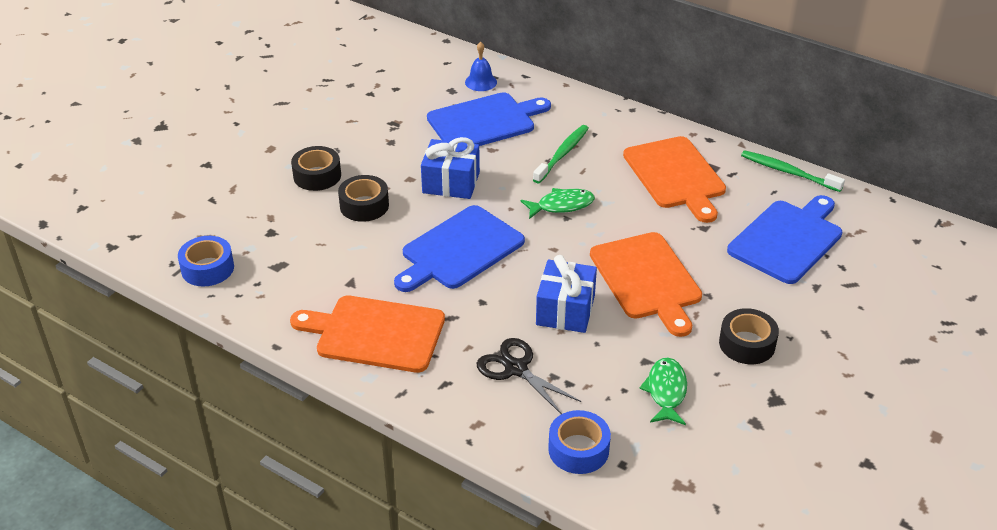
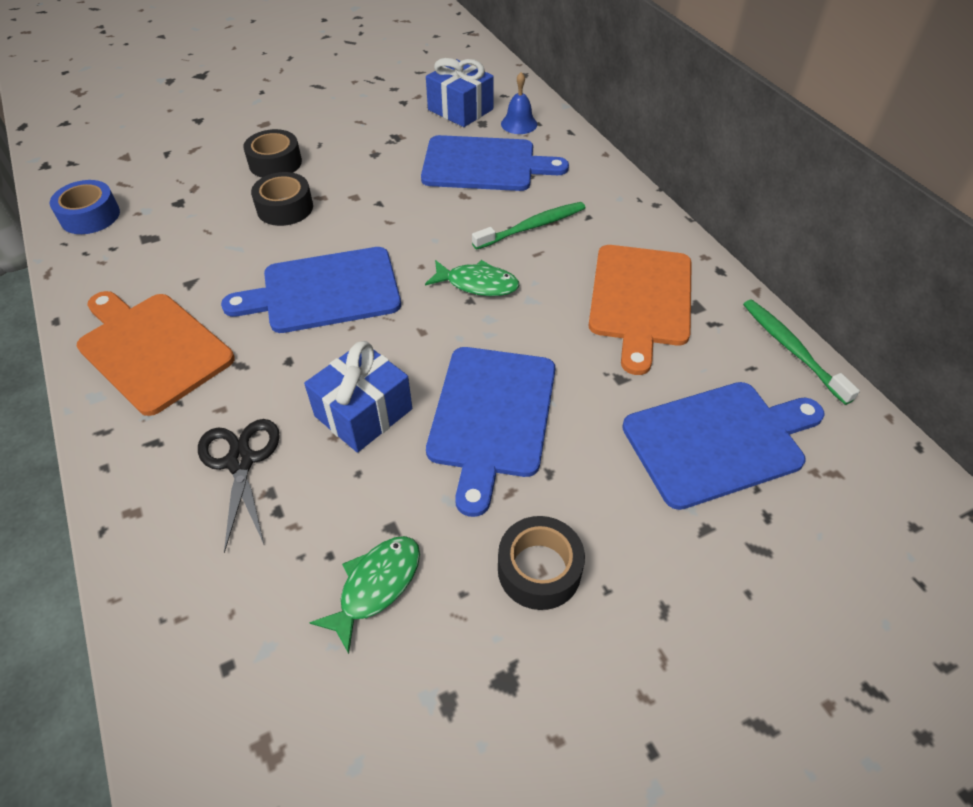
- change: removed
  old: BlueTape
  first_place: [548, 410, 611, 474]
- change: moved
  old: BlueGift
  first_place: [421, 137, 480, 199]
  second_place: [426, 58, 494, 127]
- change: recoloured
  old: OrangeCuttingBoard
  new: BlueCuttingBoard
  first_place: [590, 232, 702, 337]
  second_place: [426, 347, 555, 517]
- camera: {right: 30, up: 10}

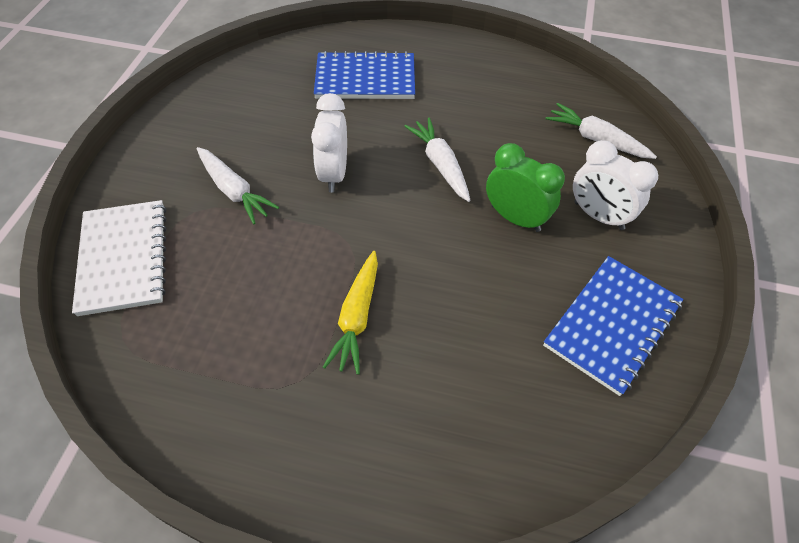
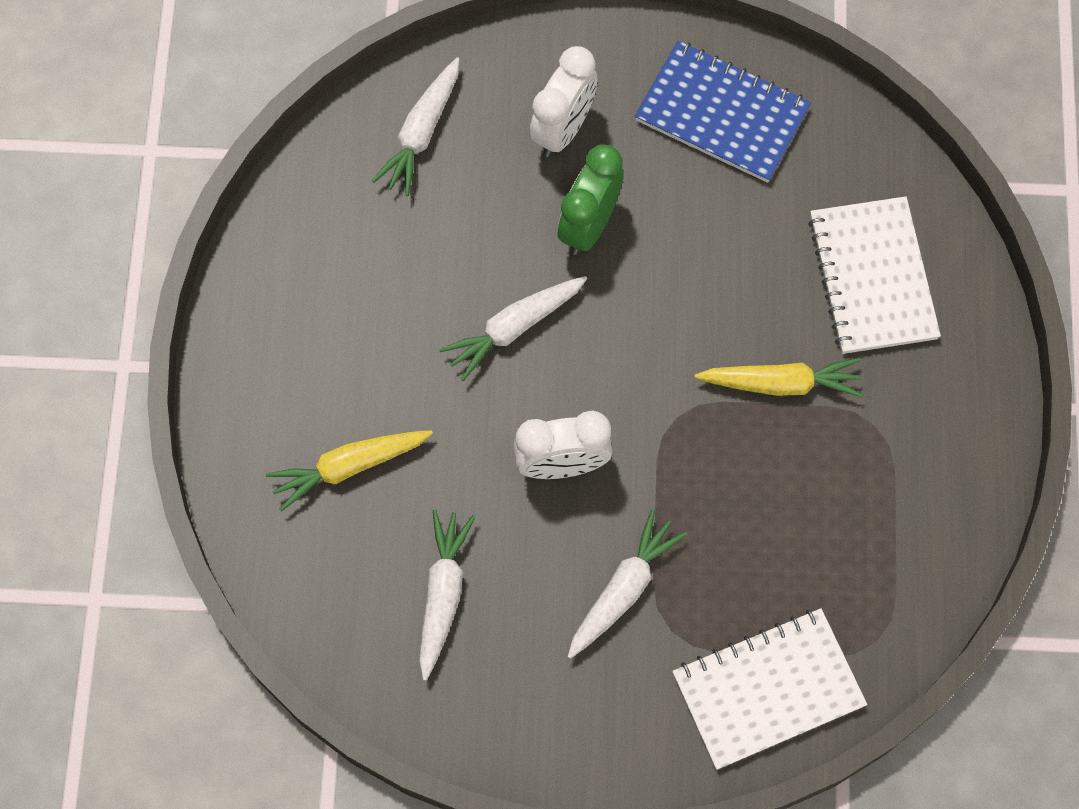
- change: added
  new: WhiteCarrot
  second_place: [419, 510, 476, 681]
- change: added
  new: WhiteNotebook
  second_place: [808, 196, 941, 354]
- change: replaced
  old: BlueNotebook
  new: YellowCarrot
  first_place: [314, 51, 415, 99]
  second_place: [266, 430, 433, 512]
- camera: {right: -100, up: 15}

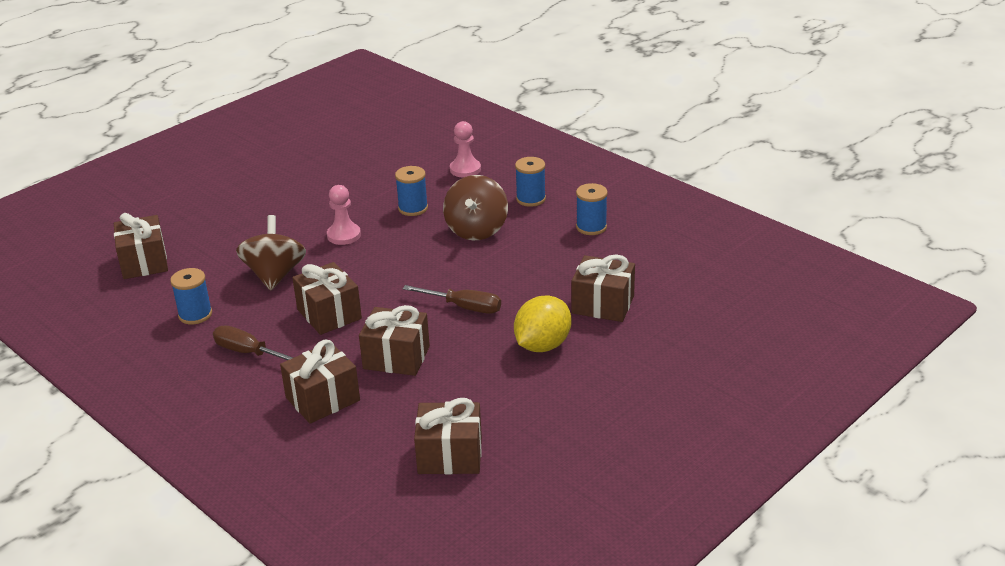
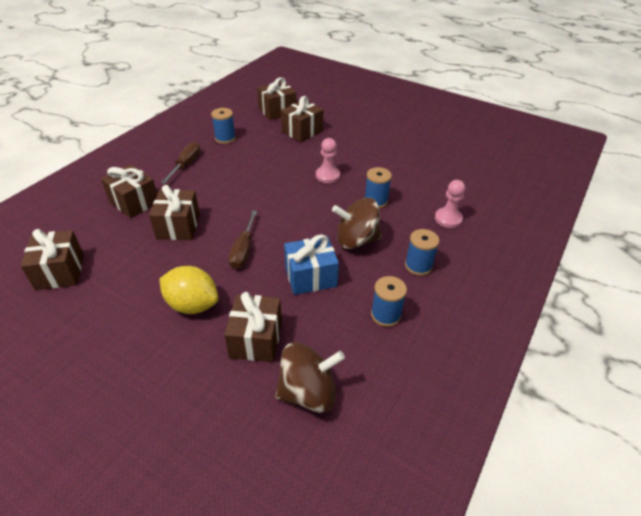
- change: added
  new: BlueGift
  second_place: [284, 234, 339, 295]
- change: moved
  old: BrownSpinningTop
  first_place: [236, 215, 306, 290]
  second_place: [275, 342, 345, 413]
- change: moved
  old: BrownGift
  first_place: [292, 262, 362, 335]
  second_place: [281, 96, 323, 142]
- camera: {right: 75, up: 10}

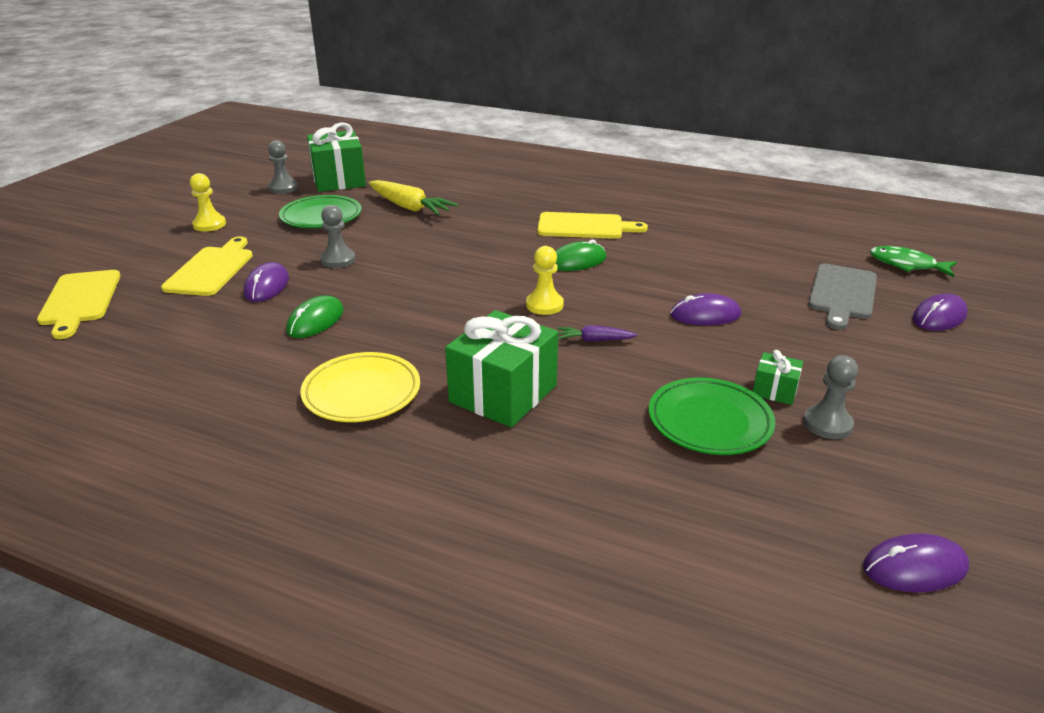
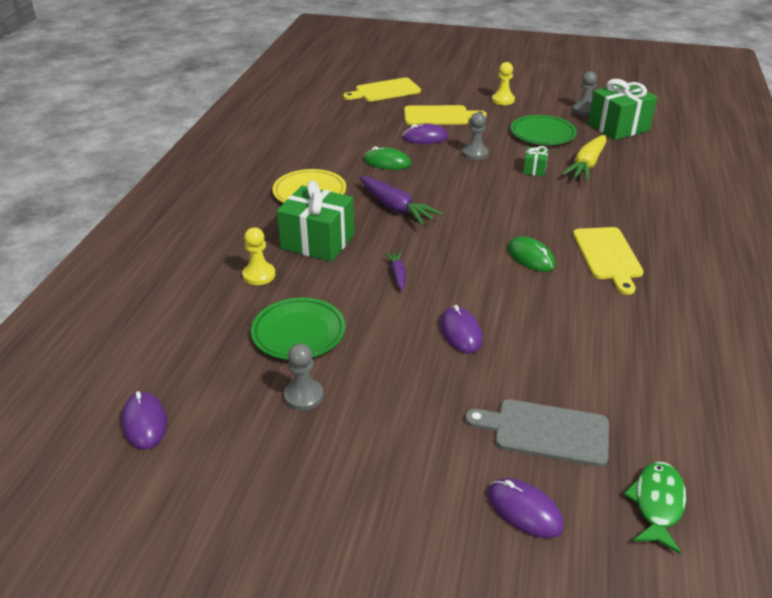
- change: added
  new: PurpleCarrot
  second_place: [359, 176, 443, 225]
- change: moved
  old: YellowPawn
  first_place: [526, 246, 564, 315]
  second_place: [242, 227, 276, 285]
- change: moved
  old: GreenGift
  first_place: [753, 350, 803, 405]
  second_place: [523, 146, 549, 176]
- camera: {right: 80, up: 5}

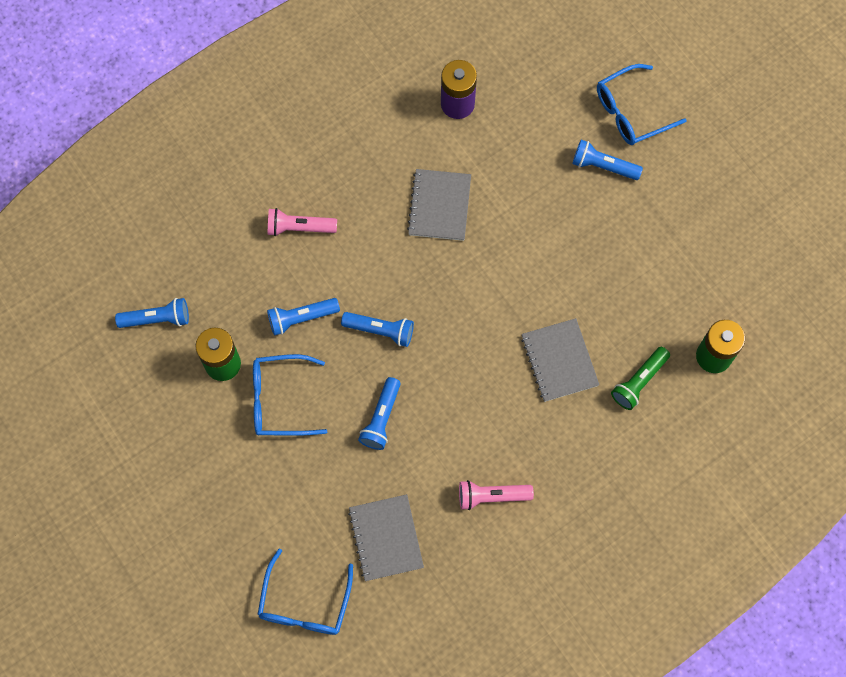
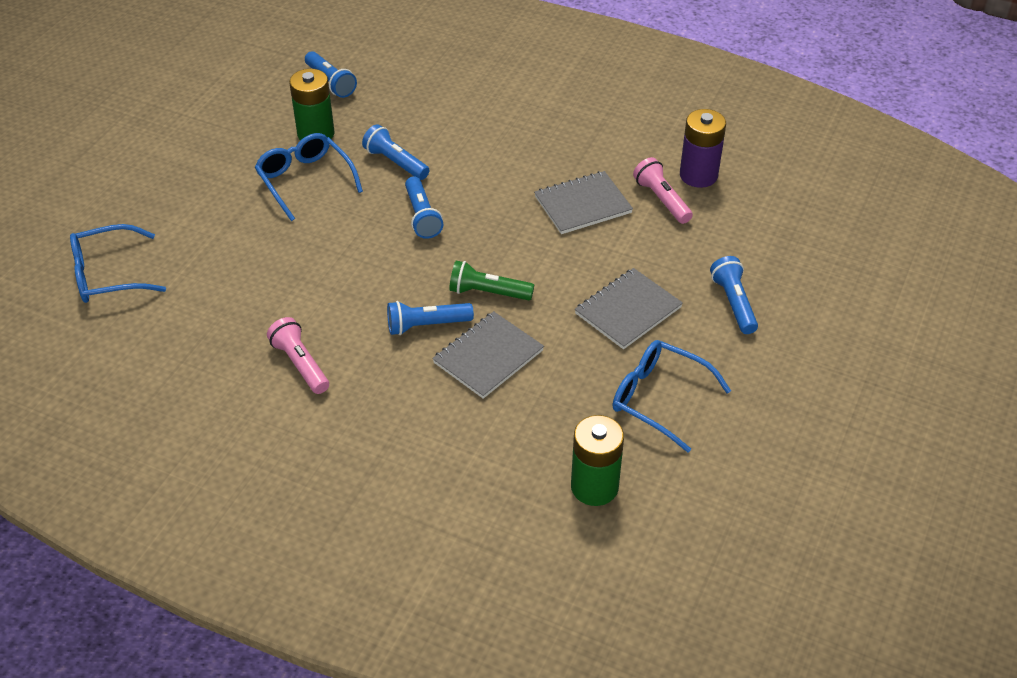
- change: moved
  old: PinkFlashlight
  first_place: [268, 208, 337, 236]
  second_place: [633, 157, 693, 224]
- change: moved
  old: GreyNotebook
  first_place: [348, 494, 424, 581]
  second_place: [575, 268, 683, 349]
- change: moved
  old: BlueFlashlight
  first_place: [358, 377, 401, 450]
  second_place: [387, 301, 474, 335]
- change: moved
  old: BlueGlasses
  first_place: [597, 64, 687, 145]
  second_place: [613, 340, 731, 453]
- change: moved
  old: GreenFlashlight
  first_place: [611, 347, 670, 410]
  second_place: [449, 261, 534, 300]
- camera: {right: 60, up: -25}

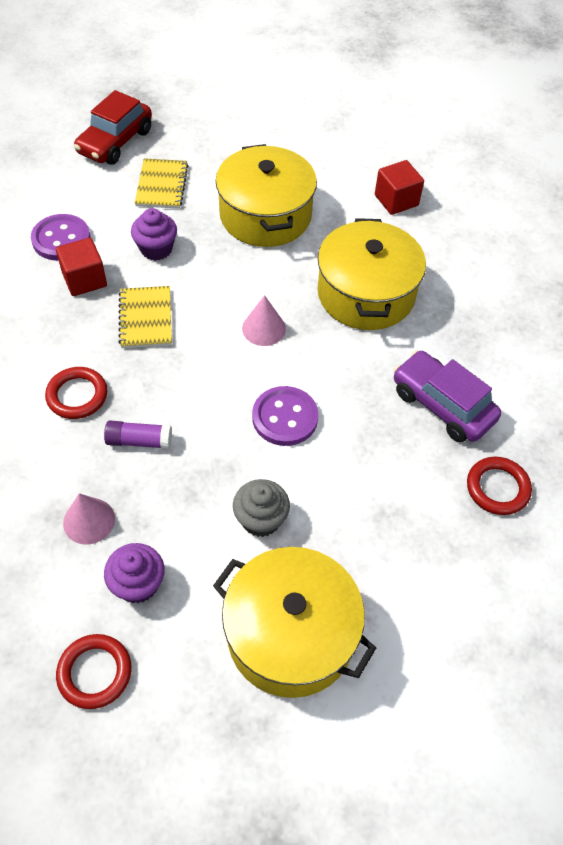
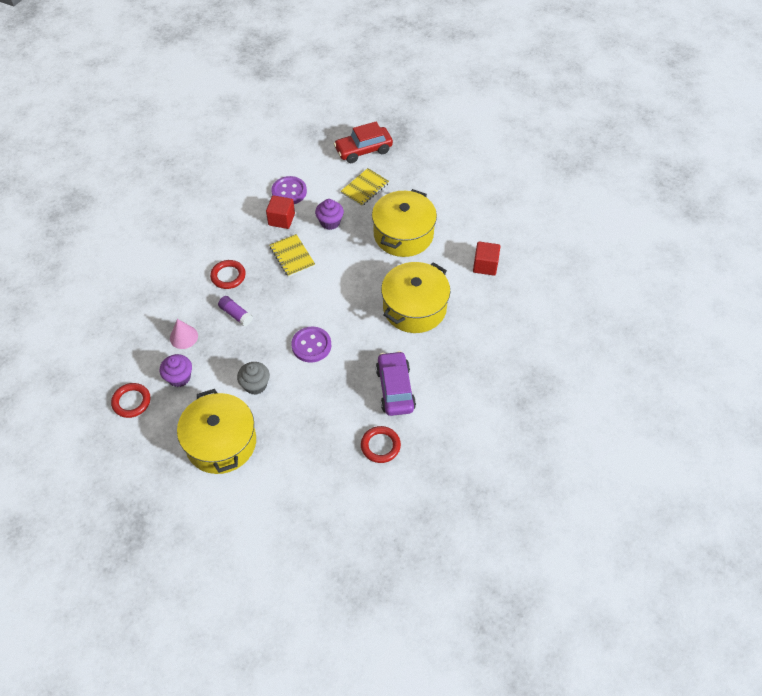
- change: removed
  old: PinkCone
  first_place: [242, 295, 286, 346]
- change: turned
  old: YellowNotebook
  first_place: [118, 286, 172, 348]
  second_place: [270, 234, 315, 277]
  degrees: -60
- camera: {right: 40, up: 0}

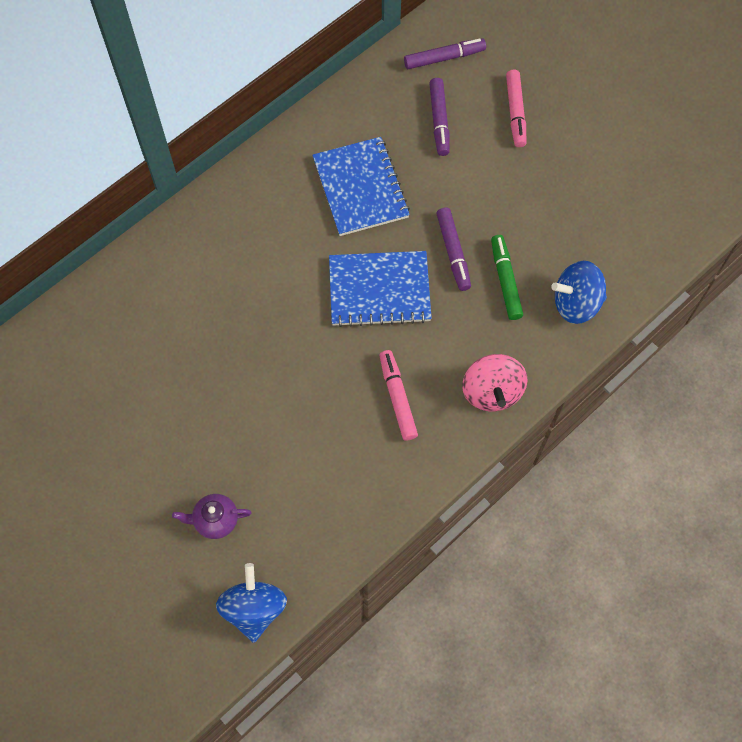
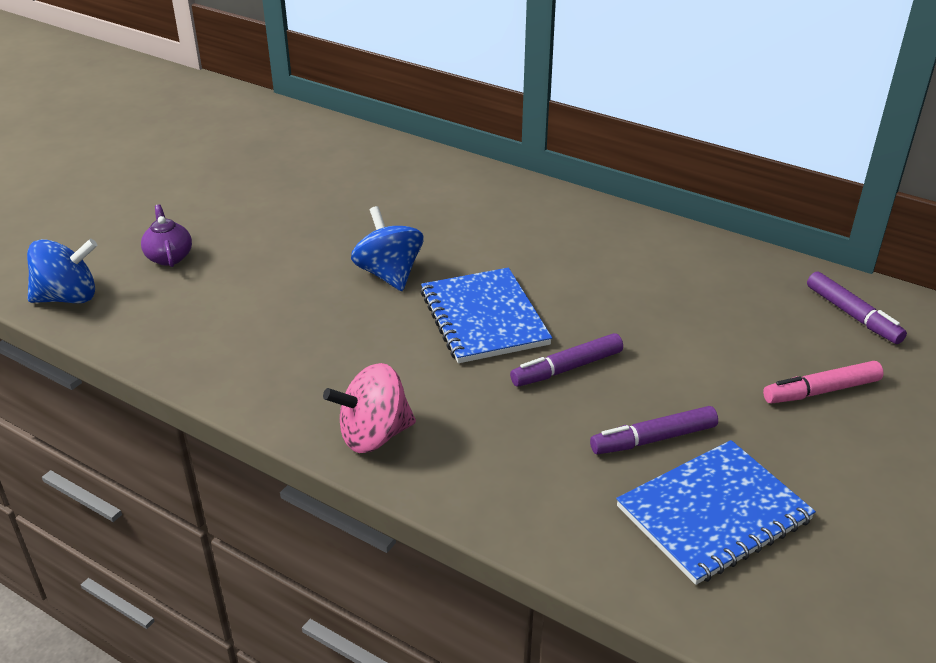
- change: removed
  old: PinkMarker
  first_place: [379, 350, 418, 441]
- change: removed
  old: GreenMarker
  first_place: [491, 235, 523, 320]
- change: moved
  old: BlueNotebook
  first_place: [312, 137, 410, 236]
  second_place: [616, 440, 816, 585]
- change: moved
  old: PurpleMarker
  first_place: [429, 78, 450, 156]
  second_place: [590, 406, 718, 454]
- change: moved
  old: BlueSpinningTop
  first_place: [551, 261, 607, 324]
  second_place: [351, 206, 424, 291]
- camera: {right: 75, up: -30}

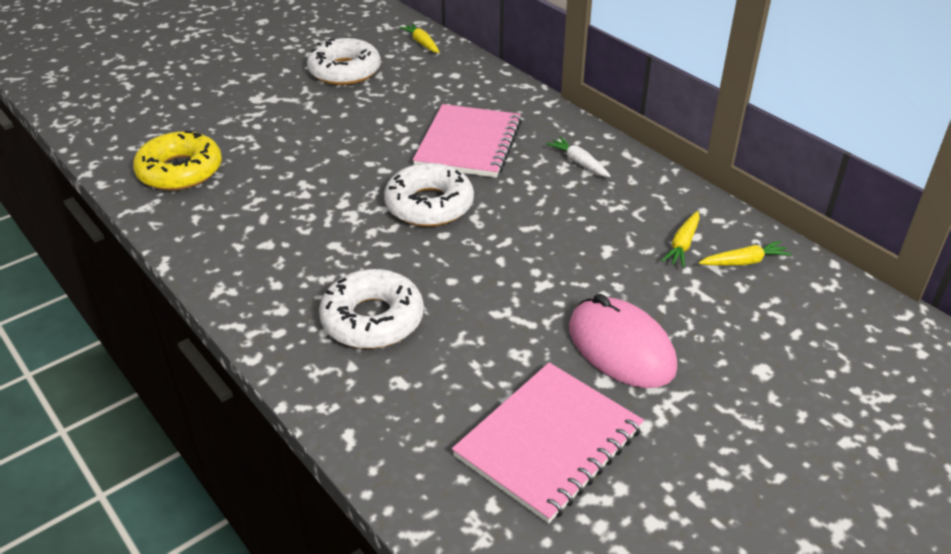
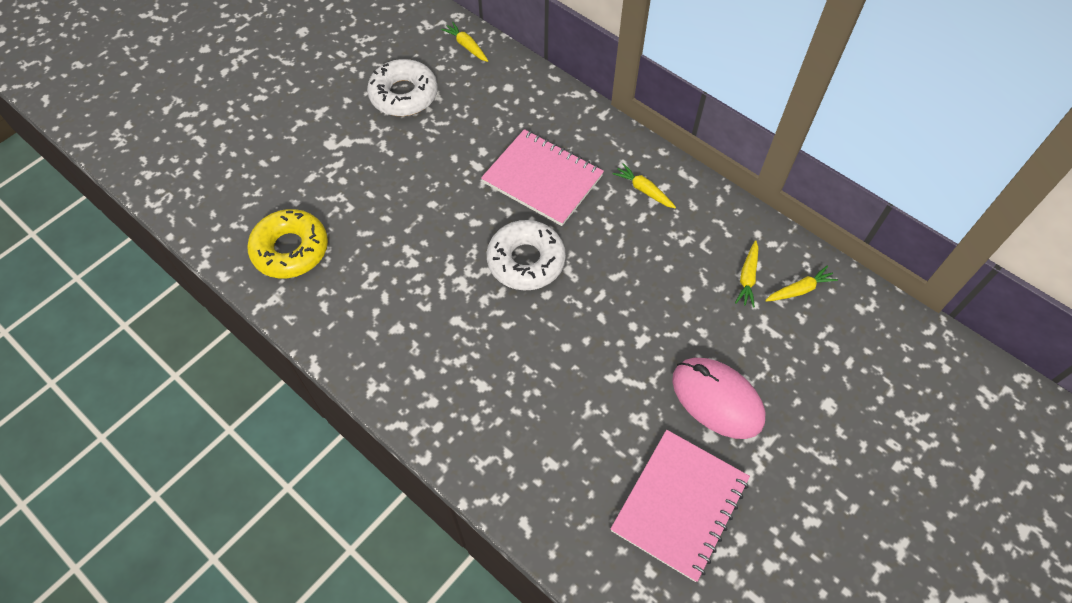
- change: removed
  old: WhiteDonut
  first_place: [319, 269, 424, 349]
- change: recoloured
  old: WhiteCarrot
  new: YellowCarrot
  first_place: [546, 137, 611, 177]
  second_place: [613, 163, 676, 208]
- change: turned
  old: PinkNotebook
  first_place: [413, 104, 522, 178]
  second_place: [481, 129, 604, 226]
  degrees: -60
- camera: {right: -10, up: 20}

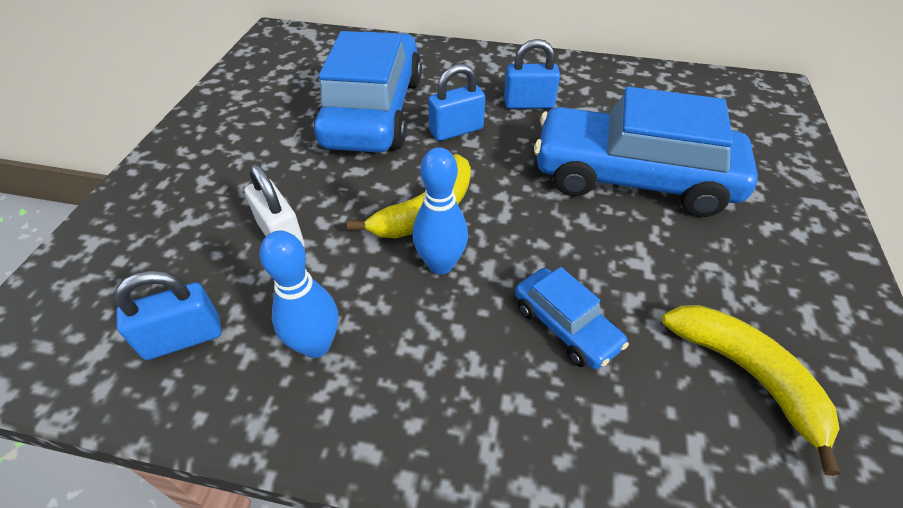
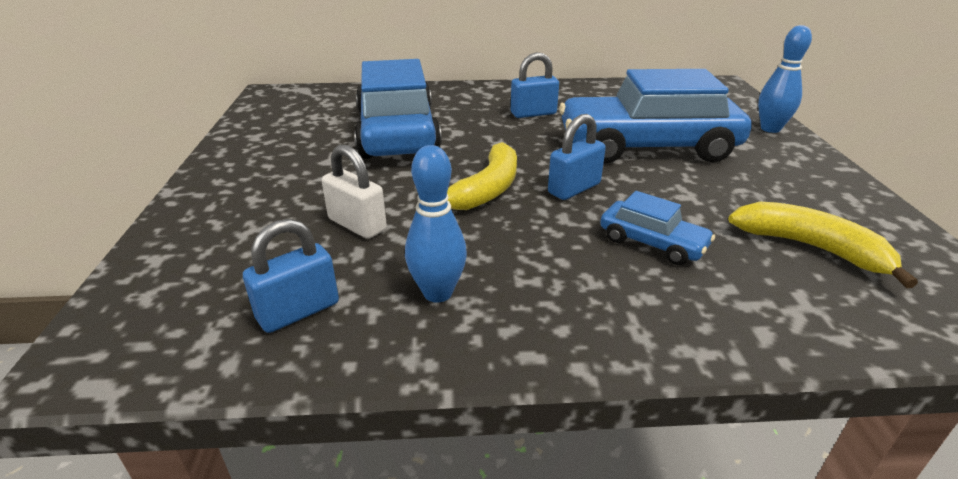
- change: moved
  old: BlueBowlingPin
  first_place: [413, 147, 468, 275]
  second_place: [758, 25, 812, 133]
- change: moved
  old: BluePadlock
  first_place: [428, 64, 485, 141]
  second_place: [548, 114, 606, 200]
- camera: {right: -15, up: -15}

